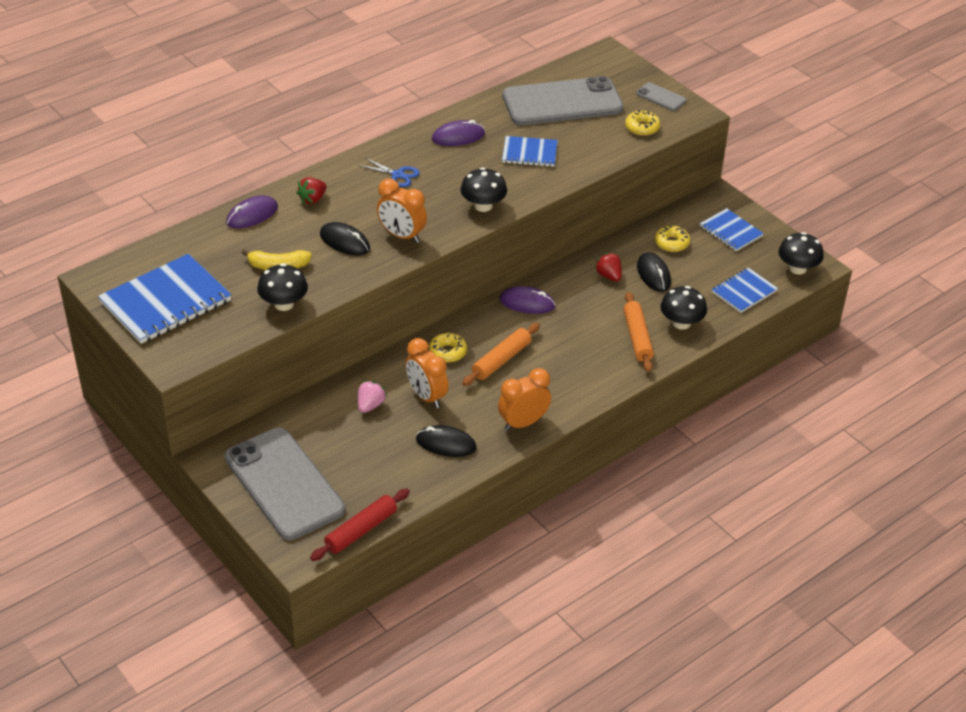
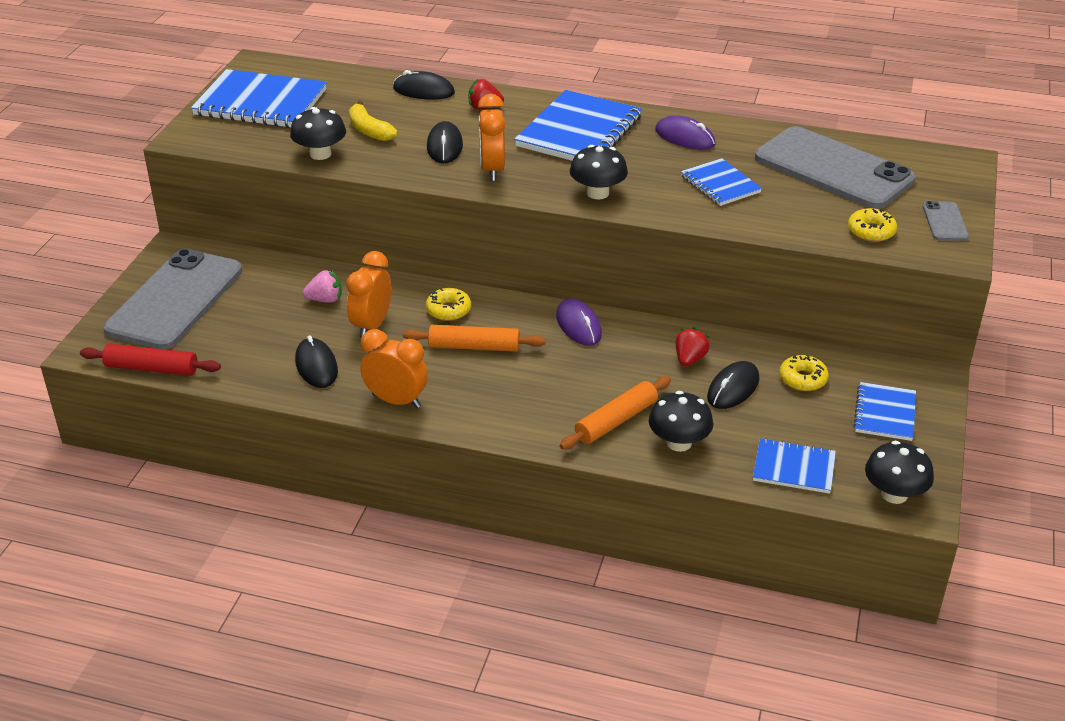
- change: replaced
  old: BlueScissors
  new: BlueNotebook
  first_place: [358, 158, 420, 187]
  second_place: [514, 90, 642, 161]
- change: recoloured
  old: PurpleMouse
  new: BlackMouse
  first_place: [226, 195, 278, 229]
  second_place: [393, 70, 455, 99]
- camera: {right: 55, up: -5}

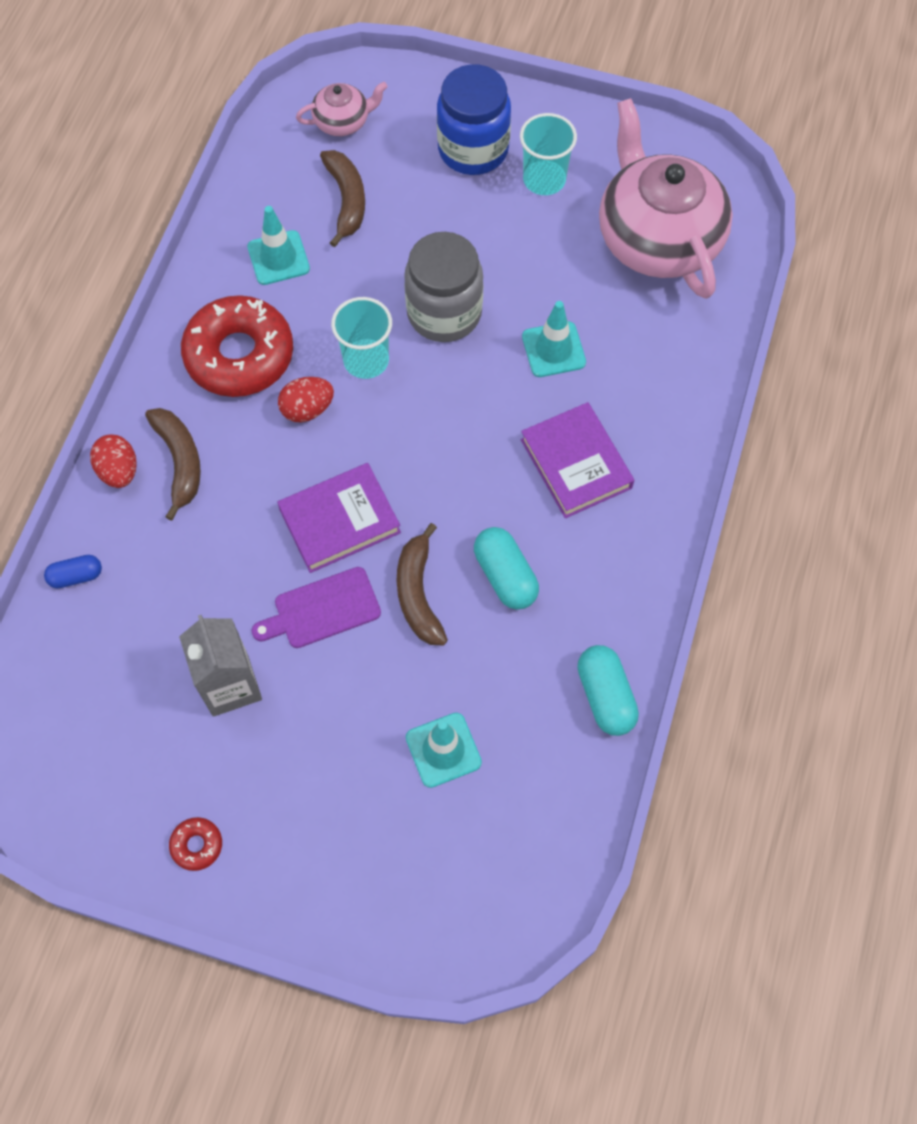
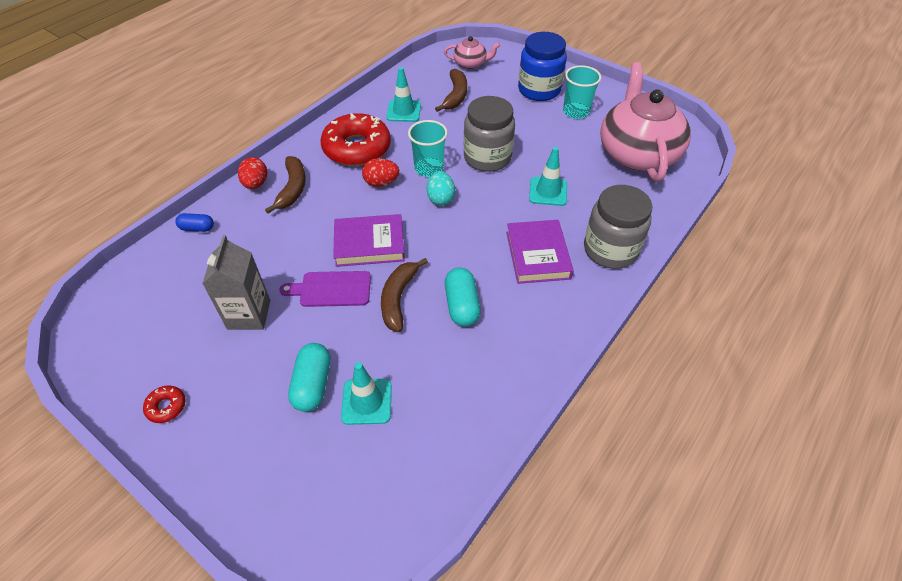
- change: added
  new: TurquoiseEgg
  second_place: [427, 171, 455, 206]
- change: added
  new: GreyJar
  second_place: [584, 185, 653, 269]
- change: moved
  old: TurquoiseCapsule
  first_place: [577, 645, 639, 736]
  second_place: [288, 343, 330, 412]
- camera: {right: 20, up: -15}

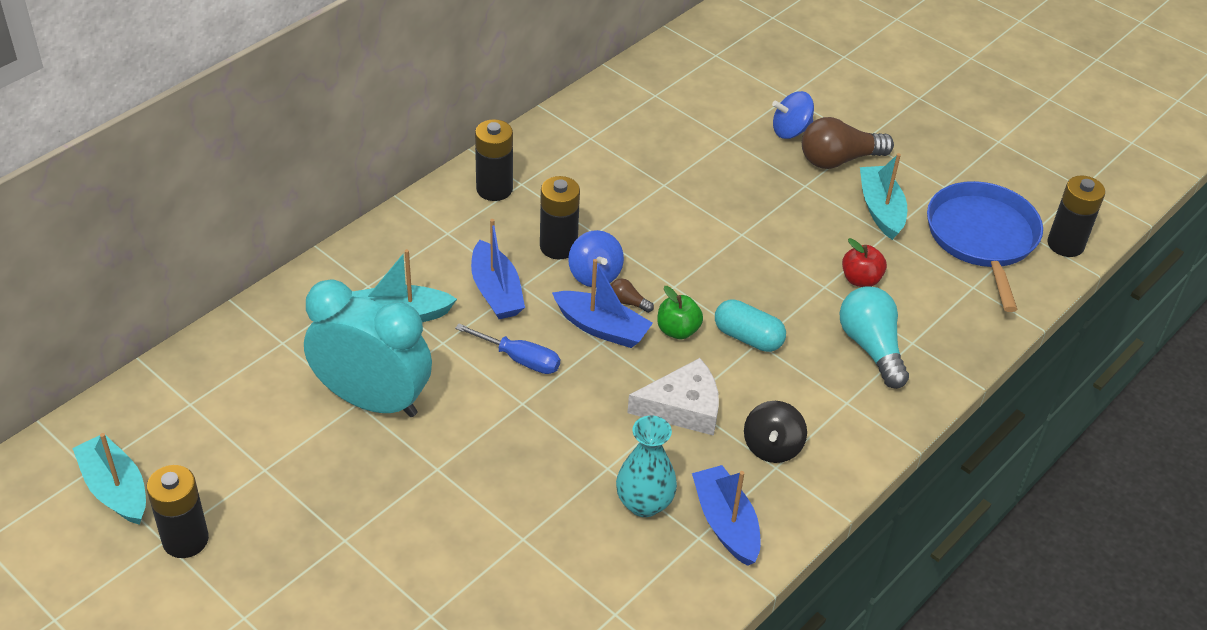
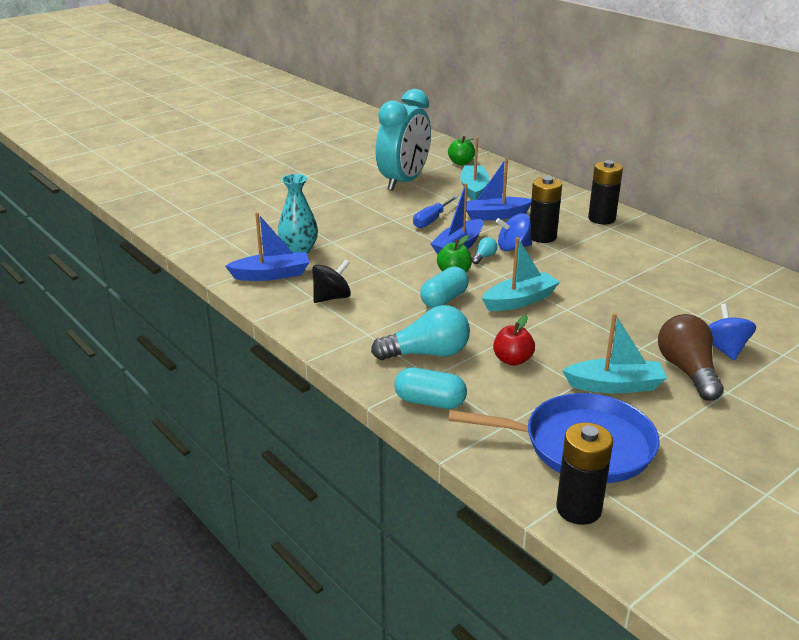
- change: removed
  old: BlackBattery
  first_place: [147, 465, 209, 558]
- change: removed
  old: WhiteCheese
  first_place: [627, 358, 719, 436]
- change: added
  new: TurquoiseCapsule
  second_place: [394, 367, 467, 409]
- change: added
  new: GreenApple
  second_place: [448, 136, 475, 165]
- change: moved
  old: TurquoiseBoat
  first_place: [72, 433, 146, 525]
  second_place: [482, 237, 560, 311]
- change: recoloured
  old: BrownLightBulb
  new: TurquoiseLightBulb
  first_place: [611, 279, 654, 313]
  second_place: [472, 237, 497, 264]
- change: turned
  old: BlackSpinningTop
  first_place: [744, 401, 807, 463]
  second_place: [312, 259, 351, 303]
  degrees: 120
- camera: {right: 100, up: -15}

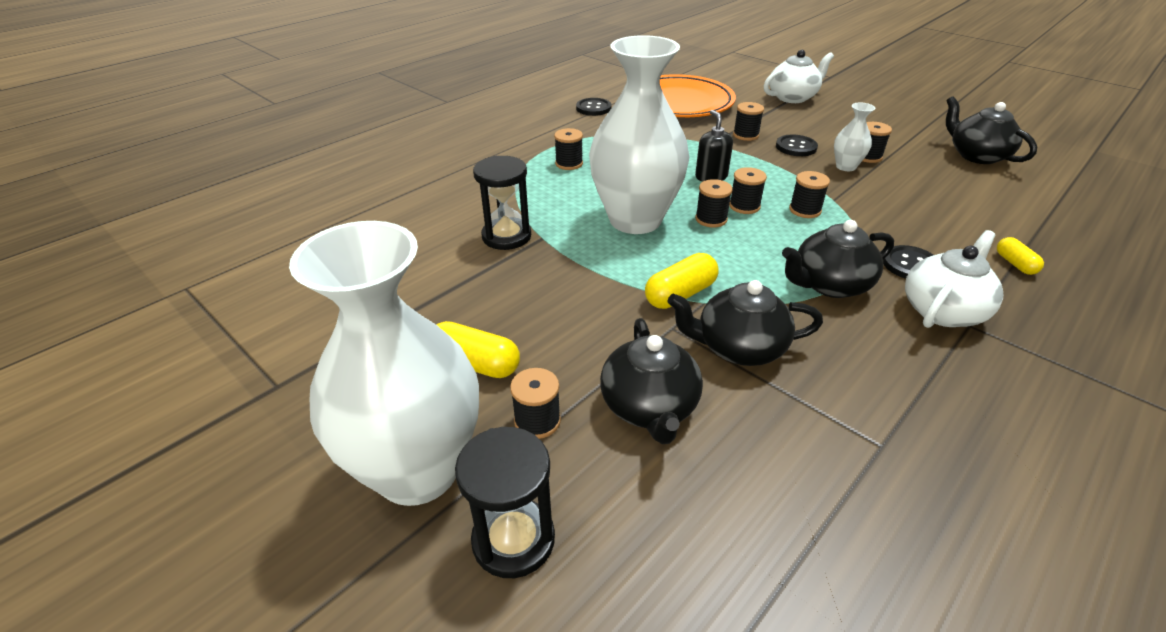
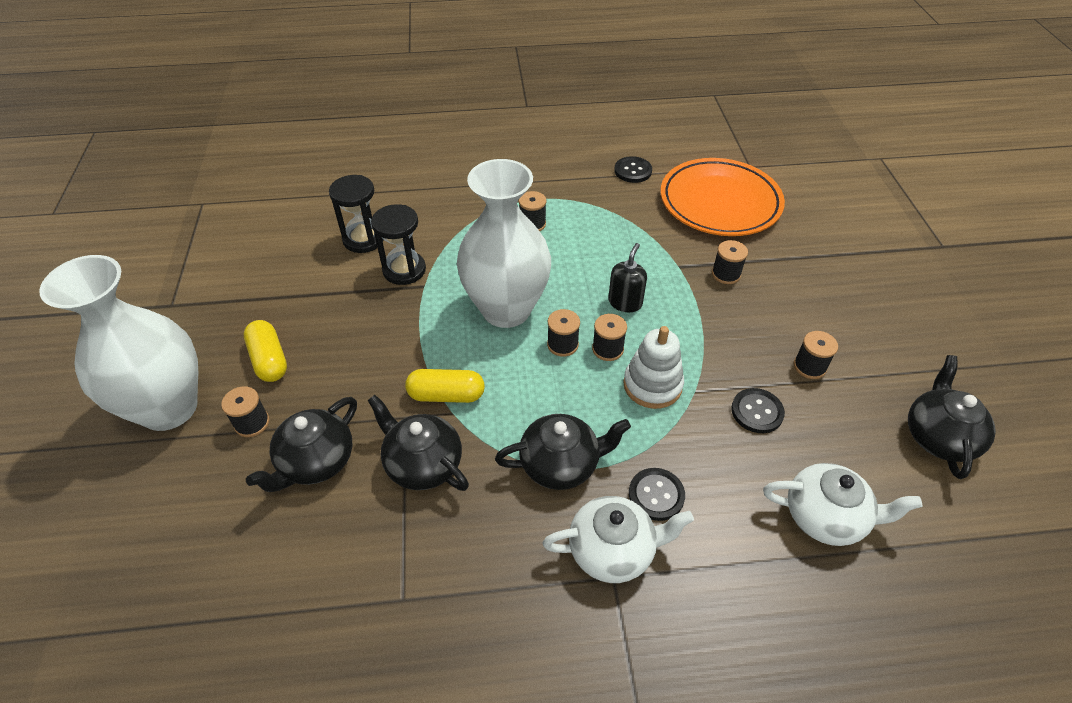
- change: removed
  old: WhiteVase
  first_place: [834, 103, 875, 171]
- change: removed
  old: YellowCapsule
  first_place: [997, 237, 1044, 275]
- change: moved
  old: BlackHourglass
  first_place: [455, 427, 555, 578]
  second_place: [329, 175, 384, 253]
- change: moved
  old: WhiteTeapot
  first_place: [764, 50, 834, 103]
  second_place: [763, 463, 923, 546]
- change: moved
  old: BlackButton
  first_place: [776, 134, 818, 156]
  second_place: [731, 388, 785, 433]
- change: replaced
  old: BlackSpool
  new: WhiteStackingToy
  first_place: [789, 171, 830, 218]
  second_place: [623, 326, 684, 409]
- change: turned
  old: BlackTeapot
  first_place: [782, 220, 894, 298]
  second_place: [495, 414, 631, 490]
  degrees: 150
- camera: {right: 40, up: 10}

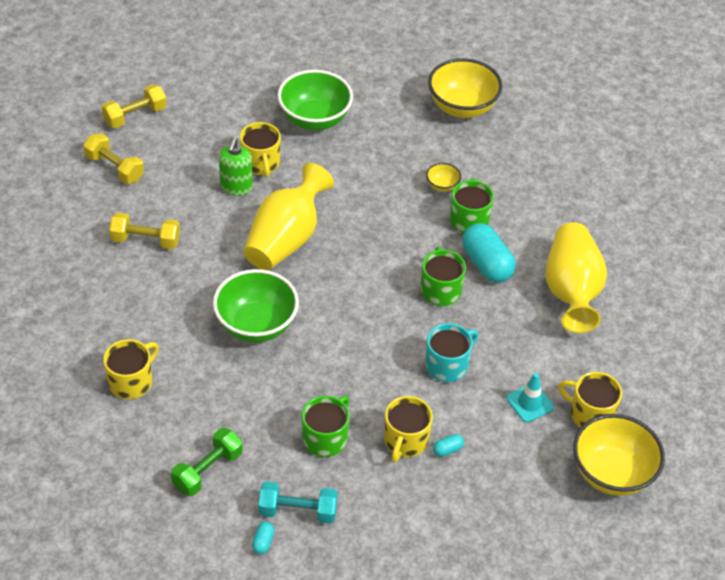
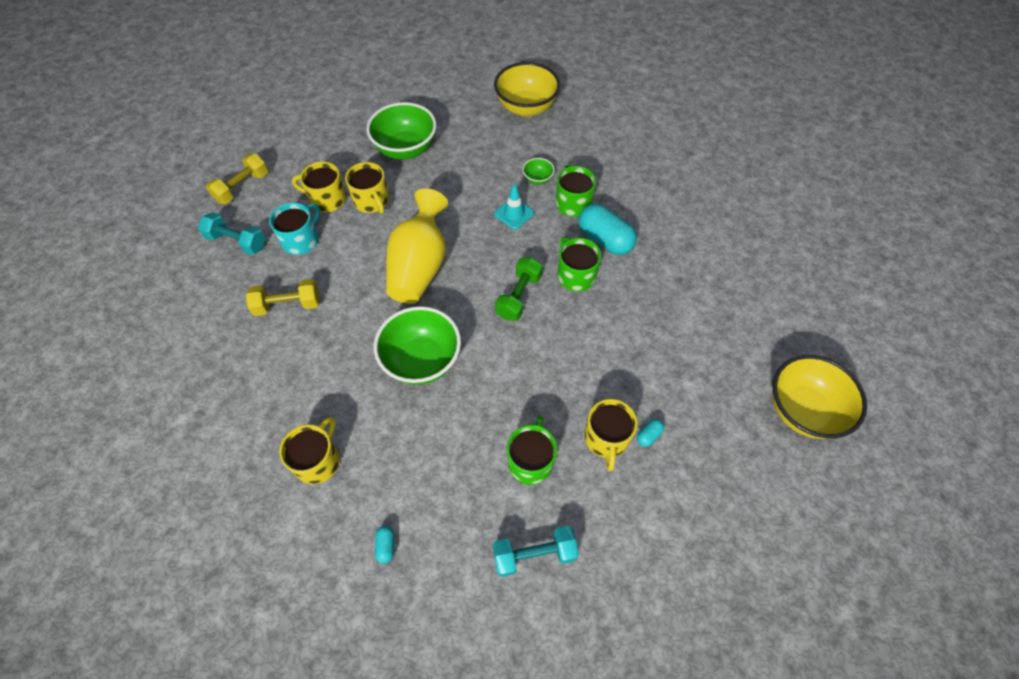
- change: removed
  old: GreenSoapDispenser
  first_place: [219, 138, 253, 196]
- change: removed
  old: YellowVase
  first_place: [546, 222, 607, 333]
- change: moved
  old: GreenDumbbell
  first_place: [171, 428, 243, 496]
  second_place: [495, 257, 543, 321]
- change: moved
  old: TurquoiseCapsule
  first_place: [252, 522, 275, 554]
  second_place: [375, 526, 394, 563]
- change: moved
  old: TurquoiseMug
  first_place: [425, 323, 479, 382]
  second_place: [269, 203, 320, 255]
- change: moved
  old: TurquoiseTrafficCone
  first_place: [506, 373, 554, 423]
  second_place: [494, 184, 534, 229]
- change: moved
  old: YellowMug
  first_place: [558, 372, 622, 427]
  second_place: [292, 161, 346, 212]
- change: recoloured
  old: YellowDumbbell
  new: TurquoiseDumbbell
  first_place: [83, 133, 144, 184]
  second_place: [198, 212, 266, 255]
- change: recoloured
  old: YellowBowl
  new: GreenBowl
  first_place: [426, 163, 461, 192]
  second_place: [523, 158, 555, 185]
- camera: {right: -15, up: 10}

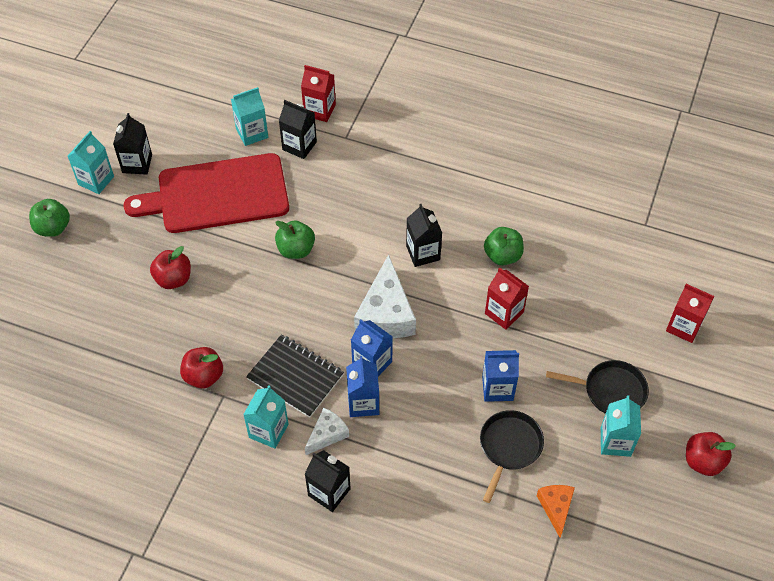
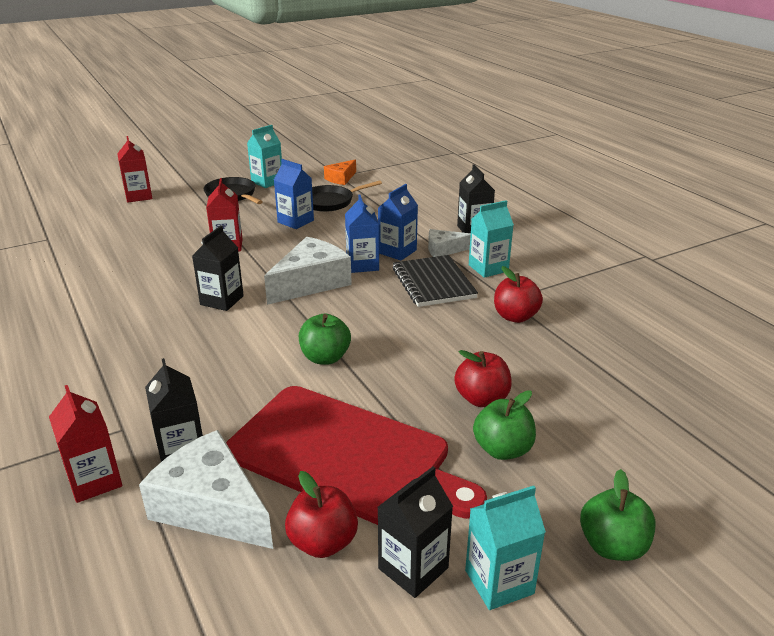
- change: moved
  old: GreenApple
  first_place: [484, 227, 524, 266]
  second_place: [473, 390, 536, 460]
- change: moved
  old: RedApple
  first_place: [686, 432, 736, 476]
  second_place: [285, 471, 358, 558]
- change: replaced
  old: TurquoiseCarton
  new: WhiteCheese
  first_place: [231, 87, 268, 146]
  second_place: [139, 430, 273, 549]
- camera: {right: -140, up: -25}

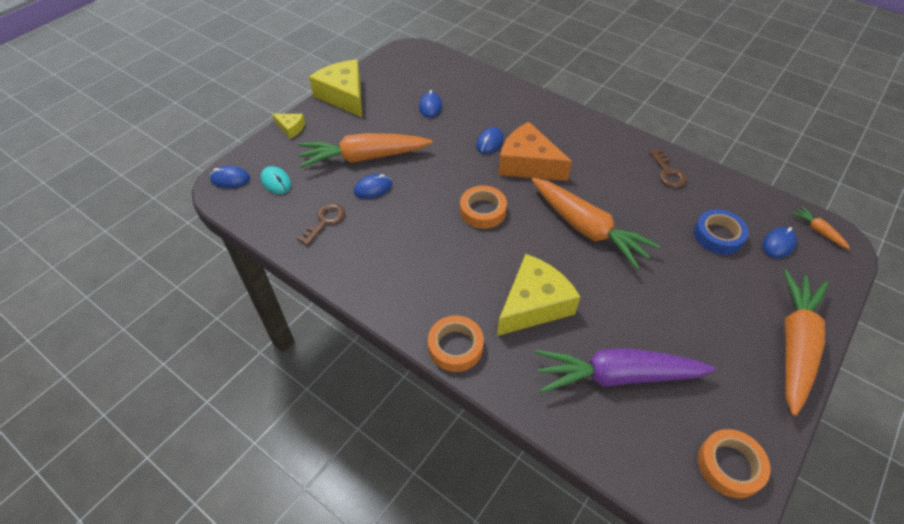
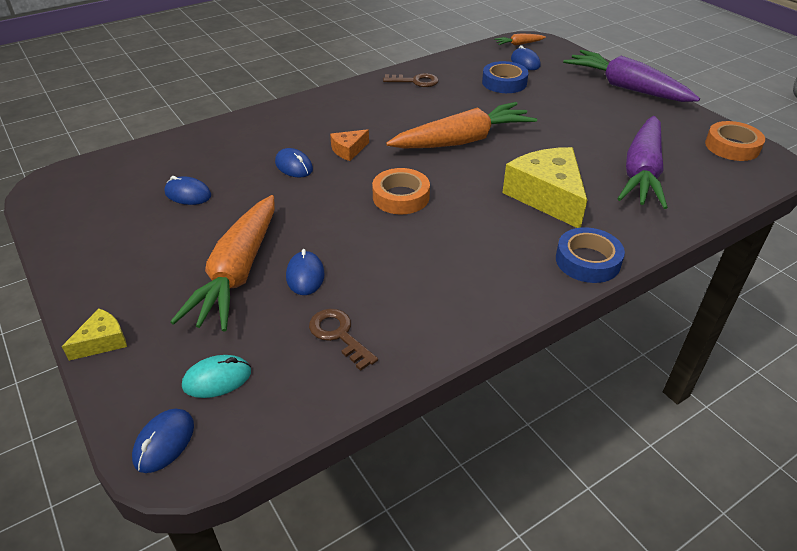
- change: removed
  old: YellowCheese
  first_place: [309, 60, 362, 117]
- change: recoloured
  old: OrangeTape
  new: BlueTape
  first_place: [428, 316, 484, 372]
  second_place: [556, 227, 625, 283]
- change: recoloured
  old: OrangeCarrot
  new: PurpleCarrot
  first_place: [783, 269, 828, 416]
  second_place: [563, 50, 700, 102]
- change: resized
  old: OrangeCheese
  first_place: [499, 122, 572, 181]
  second_place: [330, 129, 369, 161]
  factor: 0.48
- camera: {right: -70, up: -10}

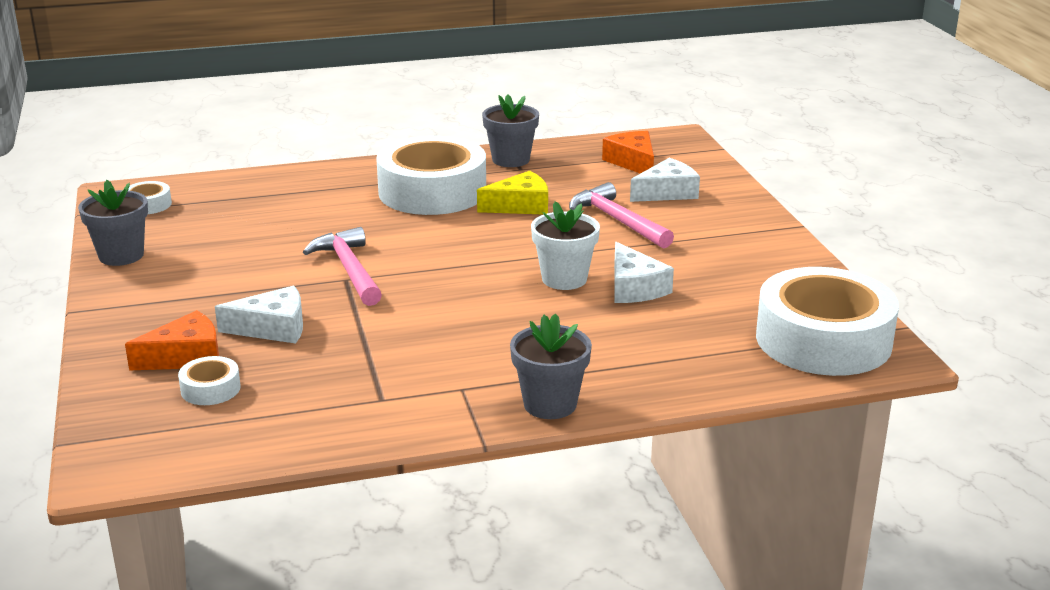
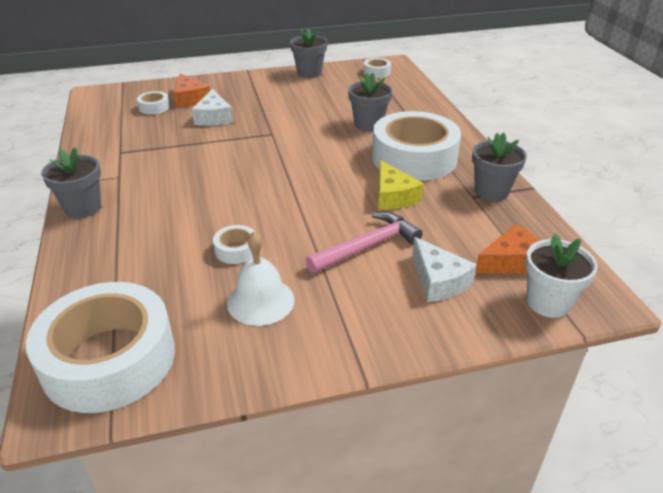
- change: removed
  old: PinkHammer
  first_place: [303, 227, 382, 306]
- change: added
  new: WhiteBell
  second_place: [227, 231, 295, 326]
- change: added
  new: GreyFlowerPot
  second_place: [348, 73, 392, 131]
- change: moved
  old: WhiteFlowerPot
  first_place: [531, 201, 600, 290]
  second_place: [525, 233, 598, 318]
- change: replaced
  old: WhiteCheese
  new: WhiteTape
  first_place: [614, 242, 674, 303]
  second_place: [213, 225, 254, 264]
- camera: {right: 90, up: 10}

